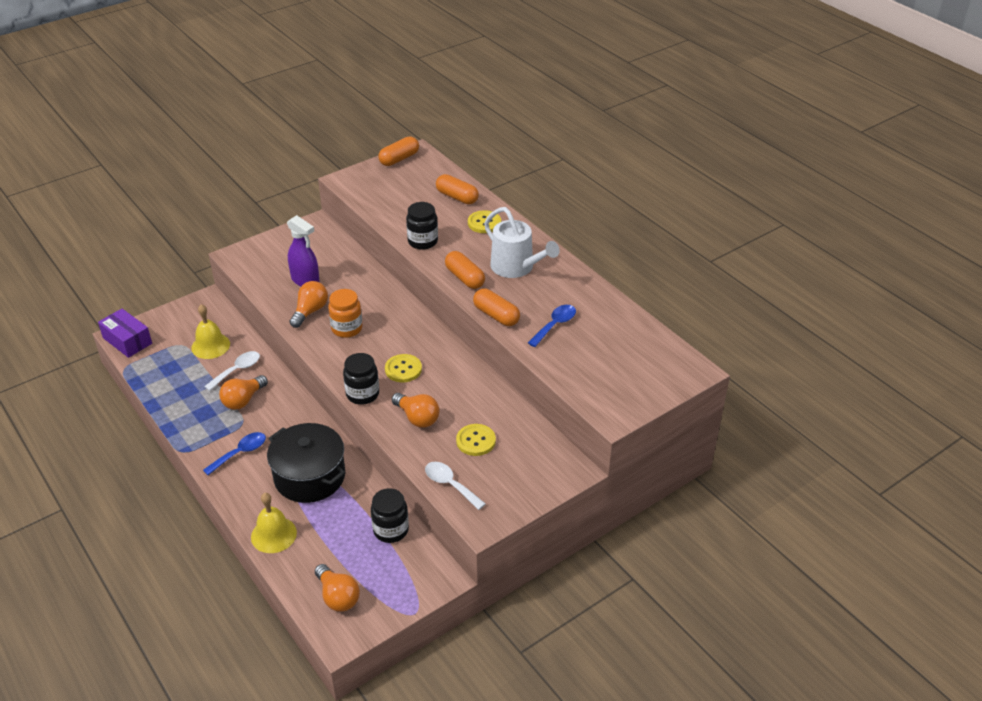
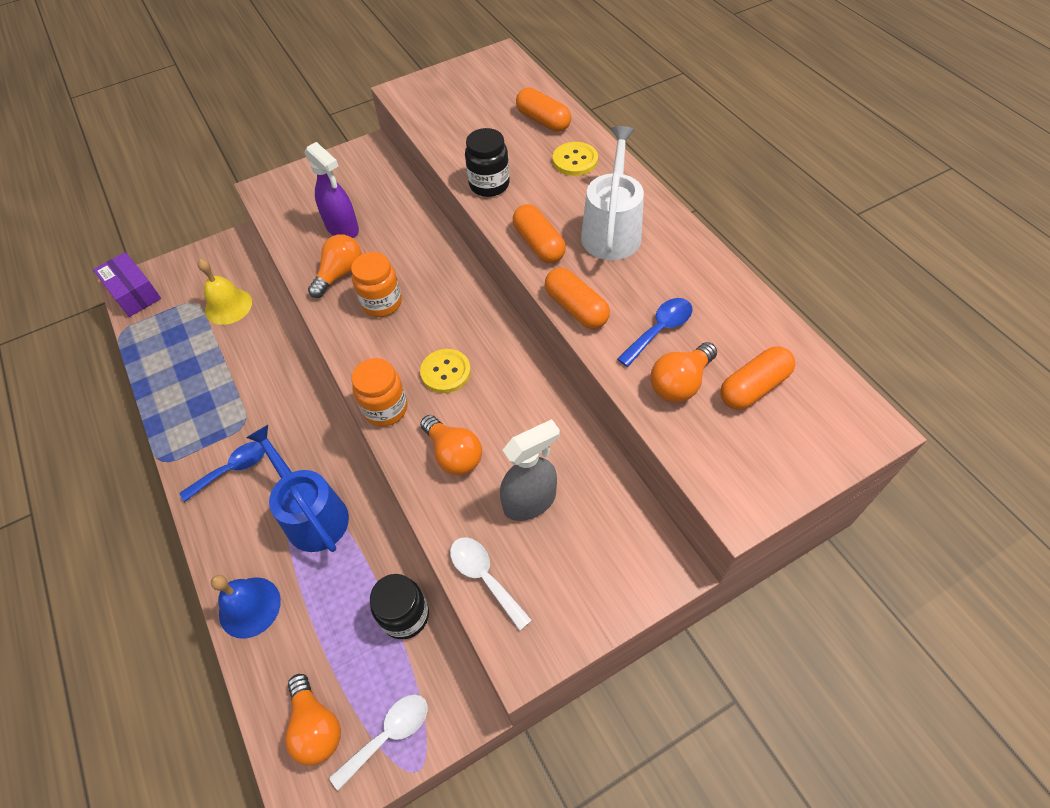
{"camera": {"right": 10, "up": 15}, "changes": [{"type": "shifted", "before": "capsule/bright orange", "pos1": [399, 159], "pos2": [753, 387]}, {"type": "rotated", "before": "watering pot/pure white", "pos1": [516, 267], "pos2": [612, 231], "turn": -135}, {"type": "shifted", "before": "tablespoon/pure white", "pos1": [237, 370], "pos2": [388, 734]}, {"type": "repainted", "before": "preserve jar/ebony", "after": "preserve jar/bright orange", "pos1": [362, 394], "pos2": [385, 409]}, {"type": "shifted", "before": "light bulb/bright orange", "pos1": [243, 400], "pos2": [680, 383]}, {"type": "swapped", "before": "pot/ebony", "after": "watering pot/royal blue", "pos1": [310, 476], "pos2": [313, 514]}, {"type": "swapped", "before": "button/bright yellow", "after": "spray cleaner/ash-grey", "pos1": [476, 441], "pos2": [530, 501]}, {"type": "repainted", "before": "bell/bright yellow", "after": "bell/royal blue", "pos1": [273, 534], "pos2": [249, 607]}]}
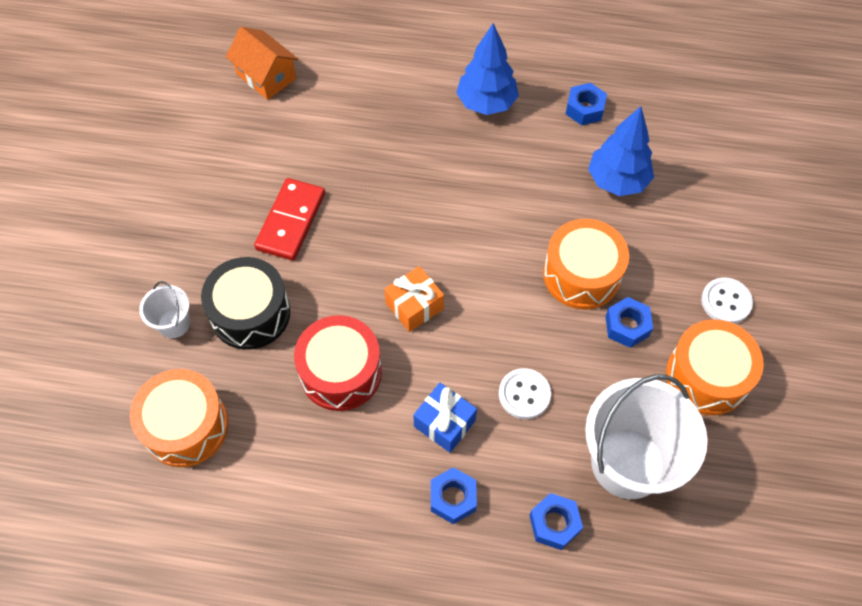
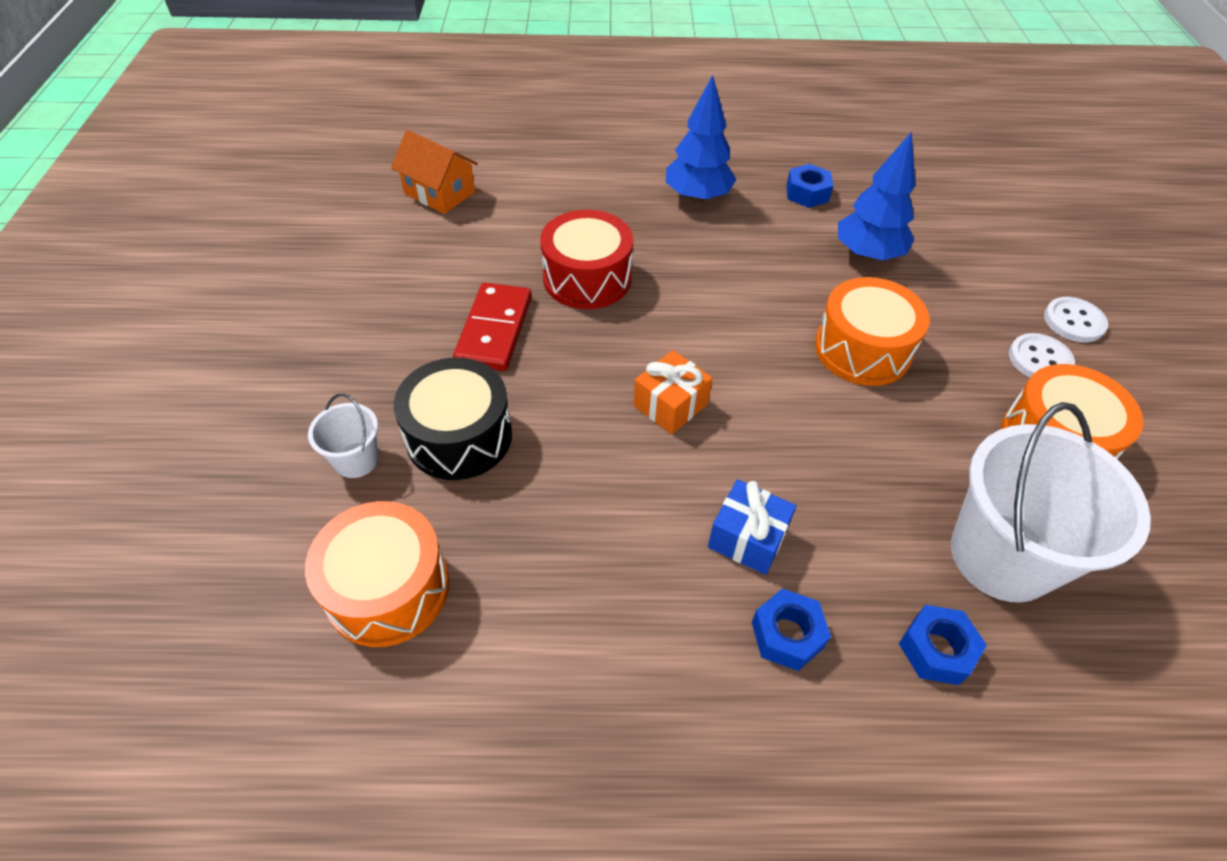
{"camera": {"right": -10, "up": -10}, "changes": [{"type": "gone", "before": "hex nut/royal blue", "pos1": [627, 326]}, {"type": "shifted", "before": "toy drum/crimson", "pos1": [341, 372], "pos2": [587, 278]}, {"type": "shifted", "before": "button/pure white", "pos1": [524, 394], "pos2": [1073, 321]}]}
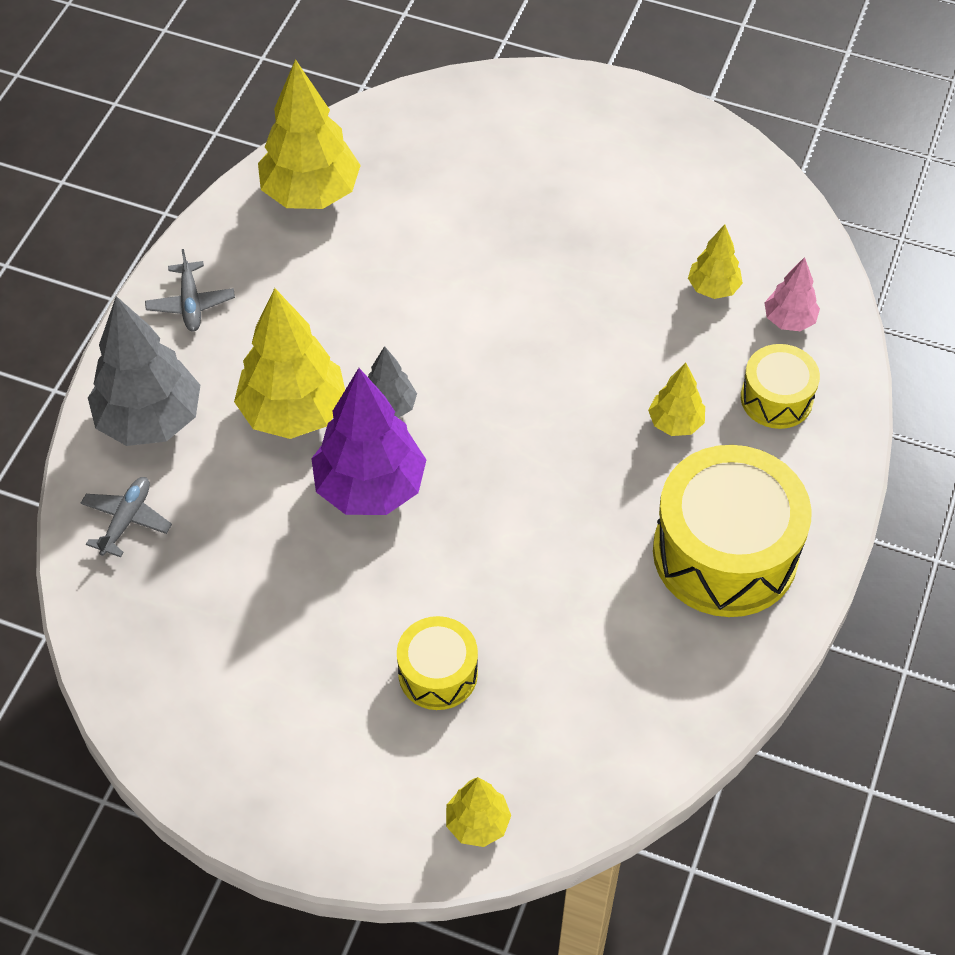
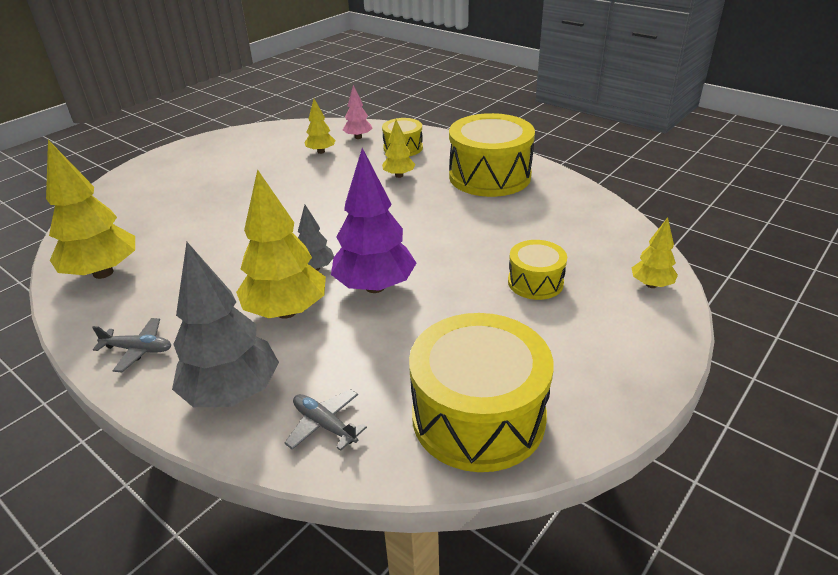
{"camera": {"right": -70, "up": -20}, "changes": [{"type": "new", "after": "toy drum/bright yellow", "pos2": [478, 416]}]}
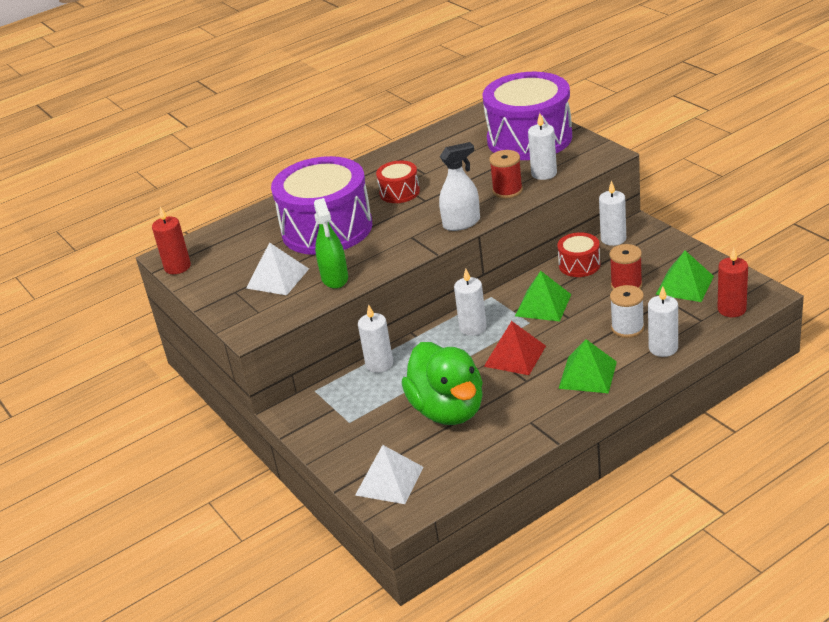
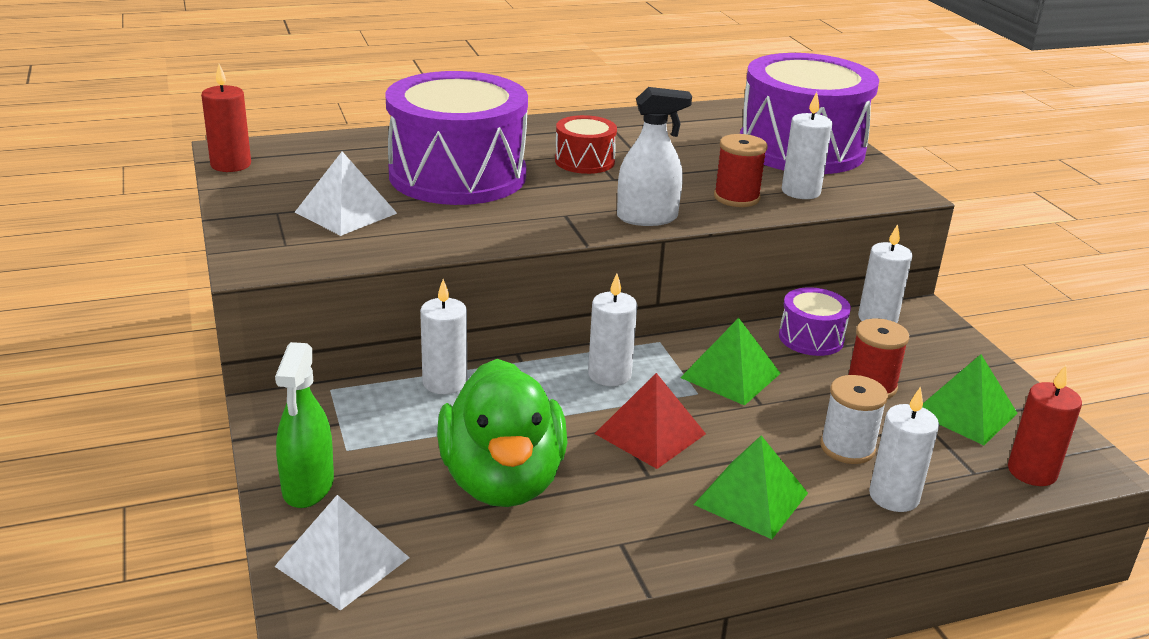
{"camera": {"right": 10, "up": -5}, "changes": [{"type": "shifted", "before": "spray cleaner/green", "pos1": [335, 278], "pos2": [308, 486]}, {"type": "repainted", "before": "toy drum/crimson", "after": "toy drum/royal purple", "pos1": [579, 265], "pos2": [811, 338]}]}
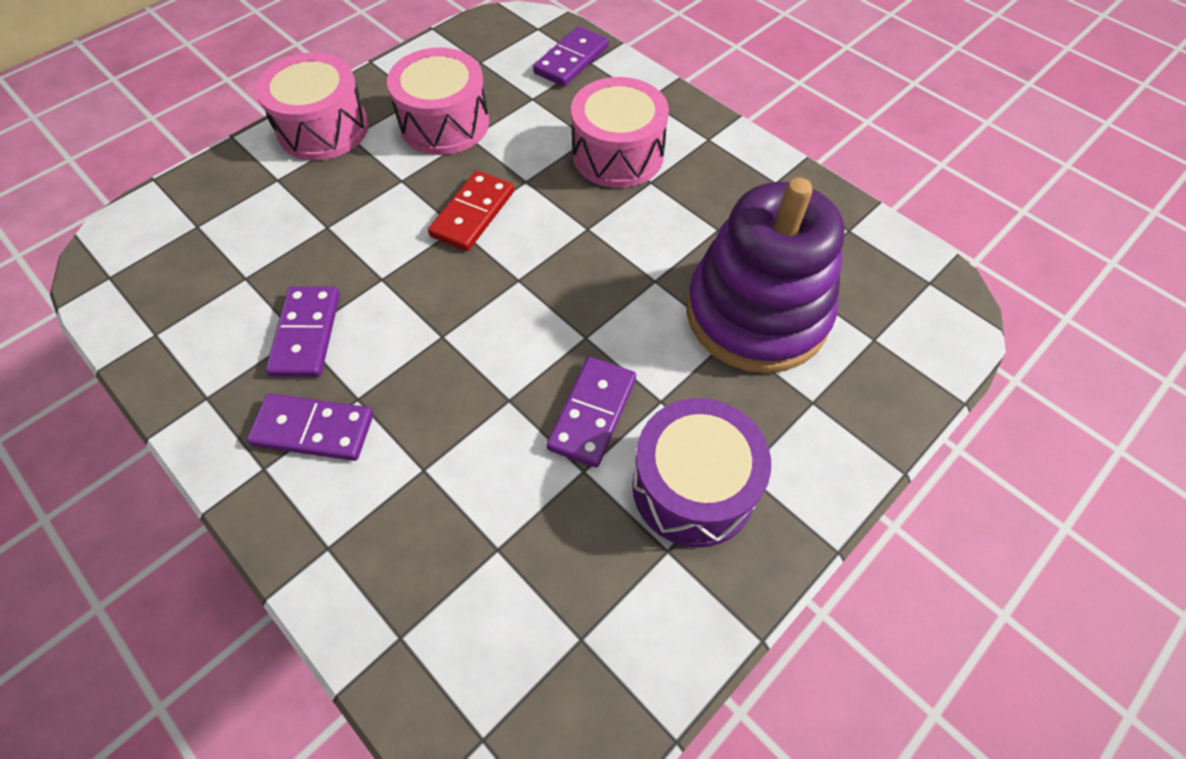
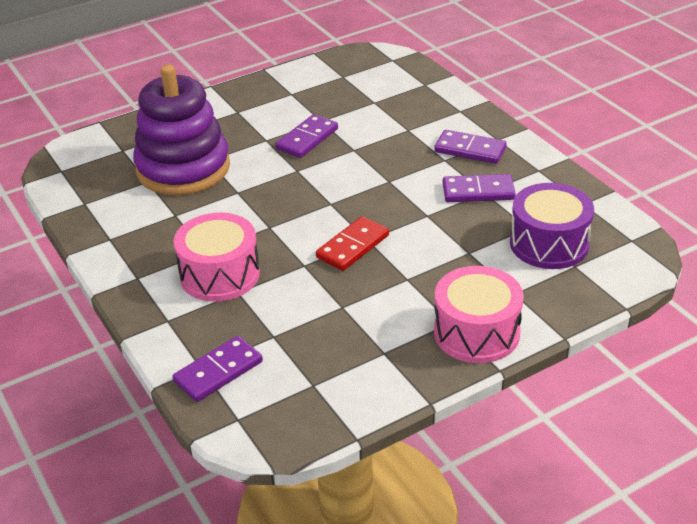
{"camera": {"right": -165, "up": -20}, "changes": [{"type": "gone", "before": "toy drum/rosy", "pos1": [445, 123]}, {"type": "rotated", "before": "domino tile/royal purple", "pos1": [306, 334], "pos2": [478, 191], "turn": 75}, {"type": "shifted", "before": "toy drum/royal purple", "pos1": [693, 487], "pos2": [549, 244]}]}
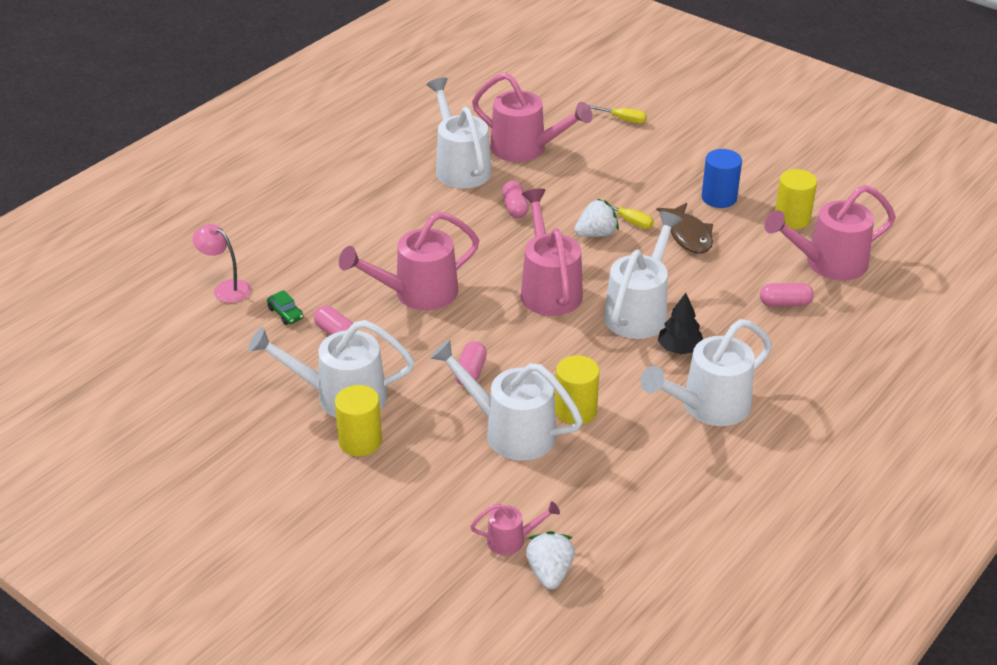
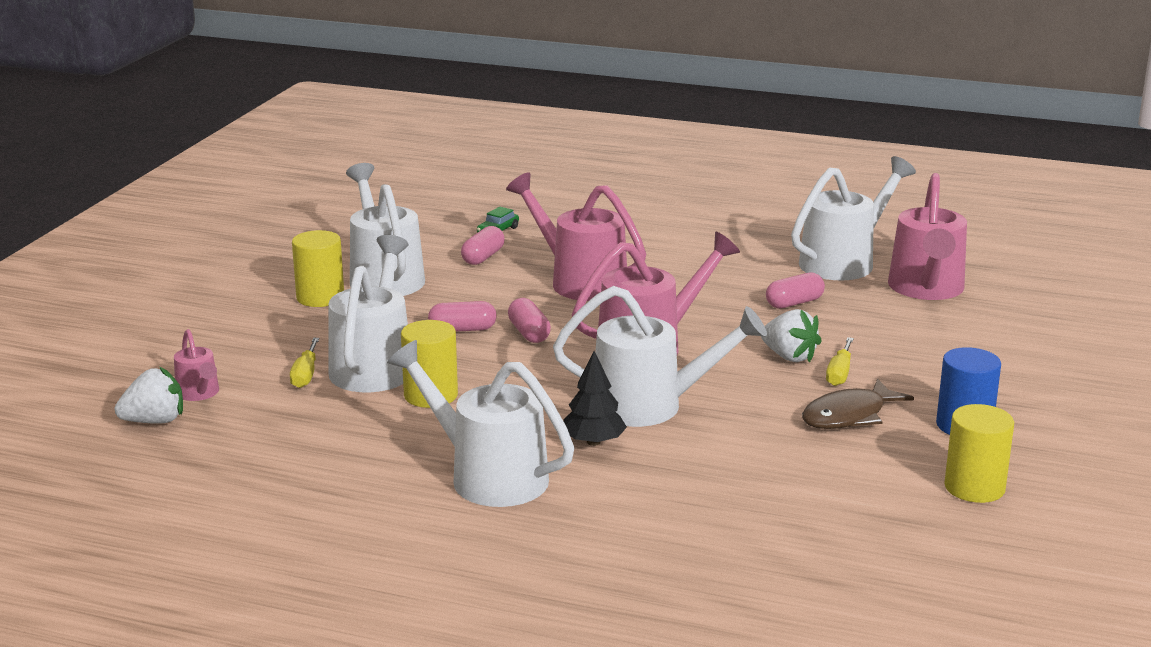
{"camera": {"right": 70, "up": -15}, "changes": [{"type": "shifted", "before": "hand screwdriver/bright yellow", "pos1": [623, 120], "pos2": [305, 375]}, {"type": "gone", "before": "watering pot/rosy", "pos1": [827, 264]}, {"type": "gone", "before": "reading lamp/rosy", "pos1": [226, 288]}, {"type": "shifted", "before": "capsule/rosy", "pos1": [785, 303], "pos2": [529, 333]}]}
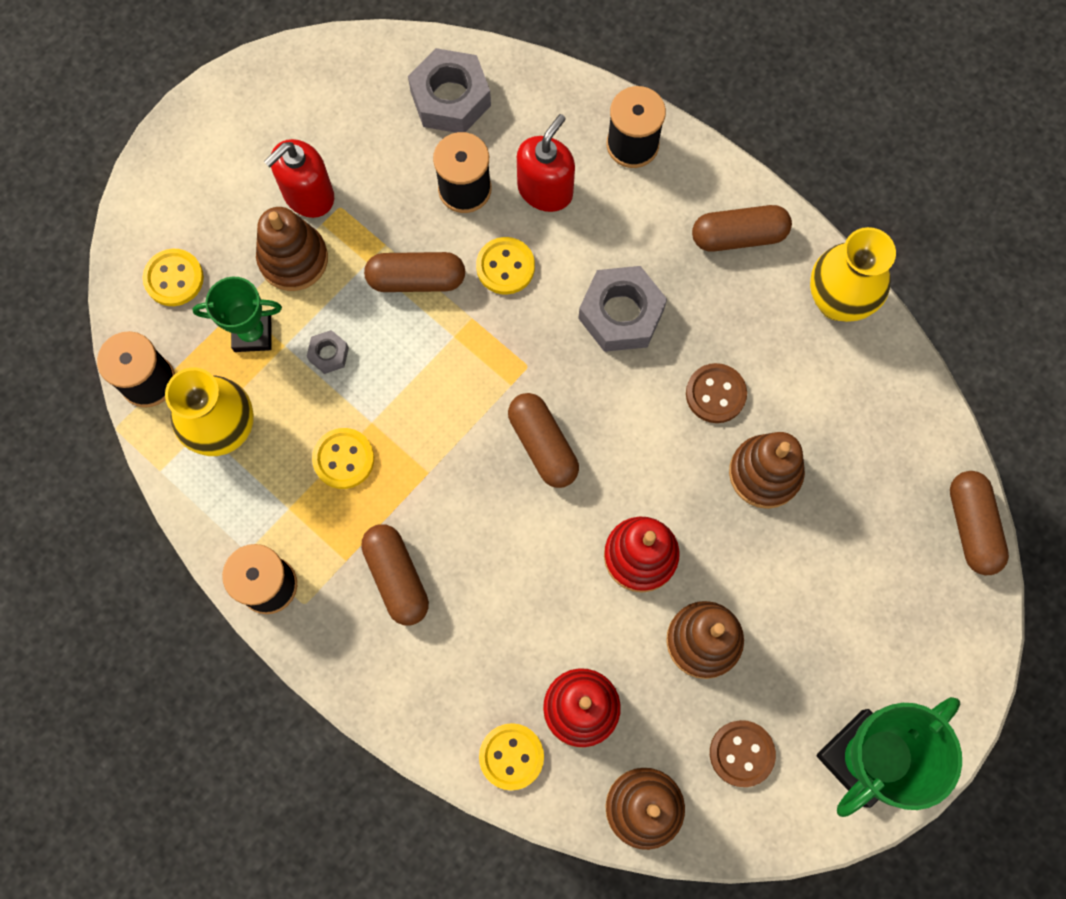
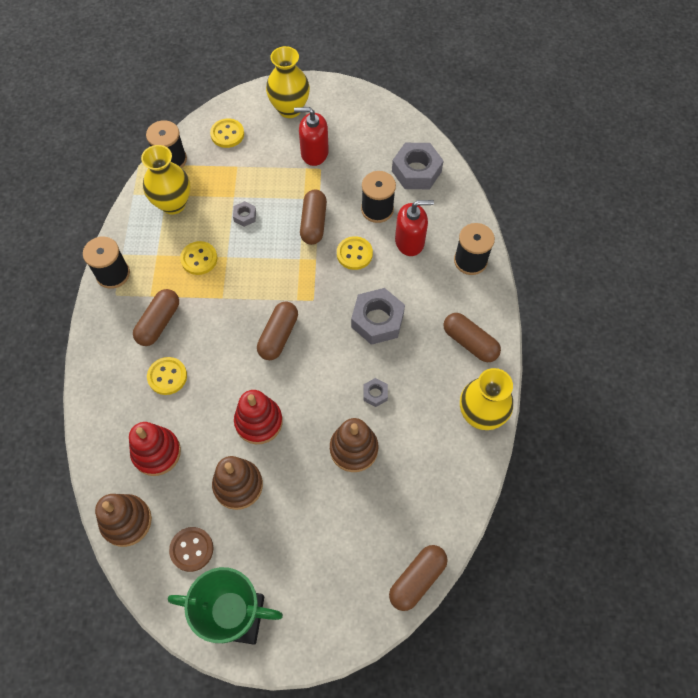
{"camera": {"right": 50, "up": -10}, "changes": [{"type": "gone", "before": "stacking toy/brown", "pos1": [293, 259]}, {"type": "rotated", "before": "capsule/brown", "pos1": [416, 279], "pos2": [313, 223], "turn": 45}, {"type": "gone", "before": "award cup/green", "pos1": [252, 333]}, {"type": "swapped", "before": "button/brown", "after": "hex nut/ash-grey", "pos1": [715, 394], "pos2": [375, 394]}, {"type": "shifted", "before": "button/bright yellow", "pos1": [511, 756], "pos2": [167, 376]}, {"type": "new", "after": "tall vase/bright yellow", "pos2": [289, 109]}]}
